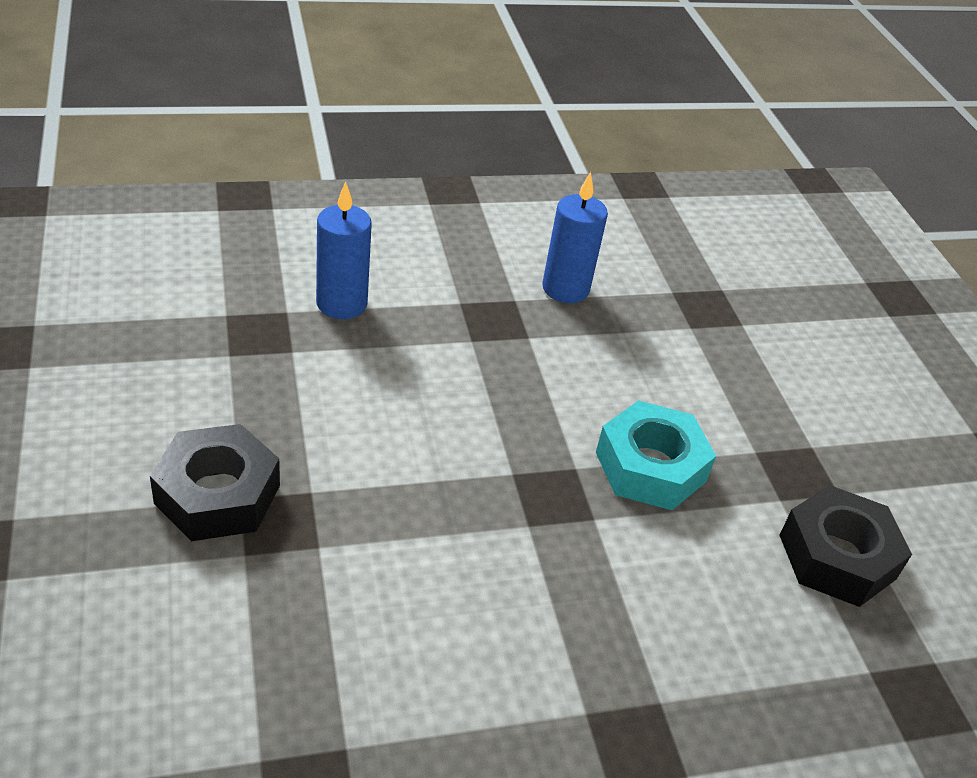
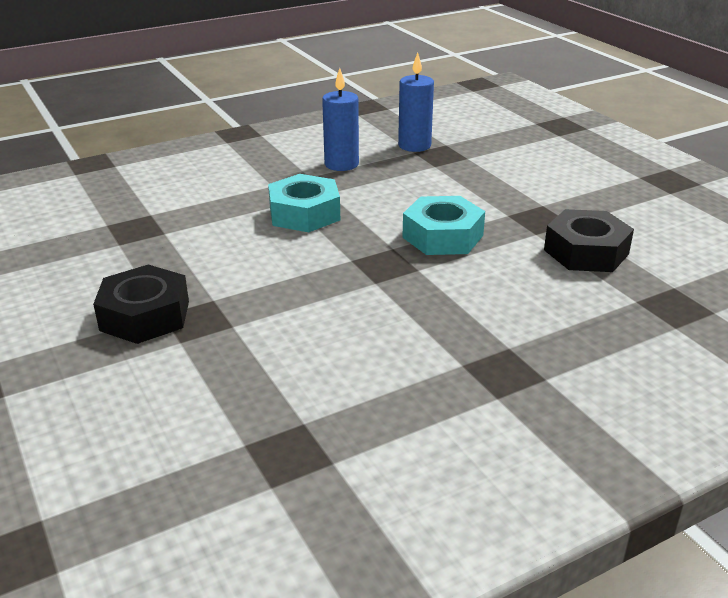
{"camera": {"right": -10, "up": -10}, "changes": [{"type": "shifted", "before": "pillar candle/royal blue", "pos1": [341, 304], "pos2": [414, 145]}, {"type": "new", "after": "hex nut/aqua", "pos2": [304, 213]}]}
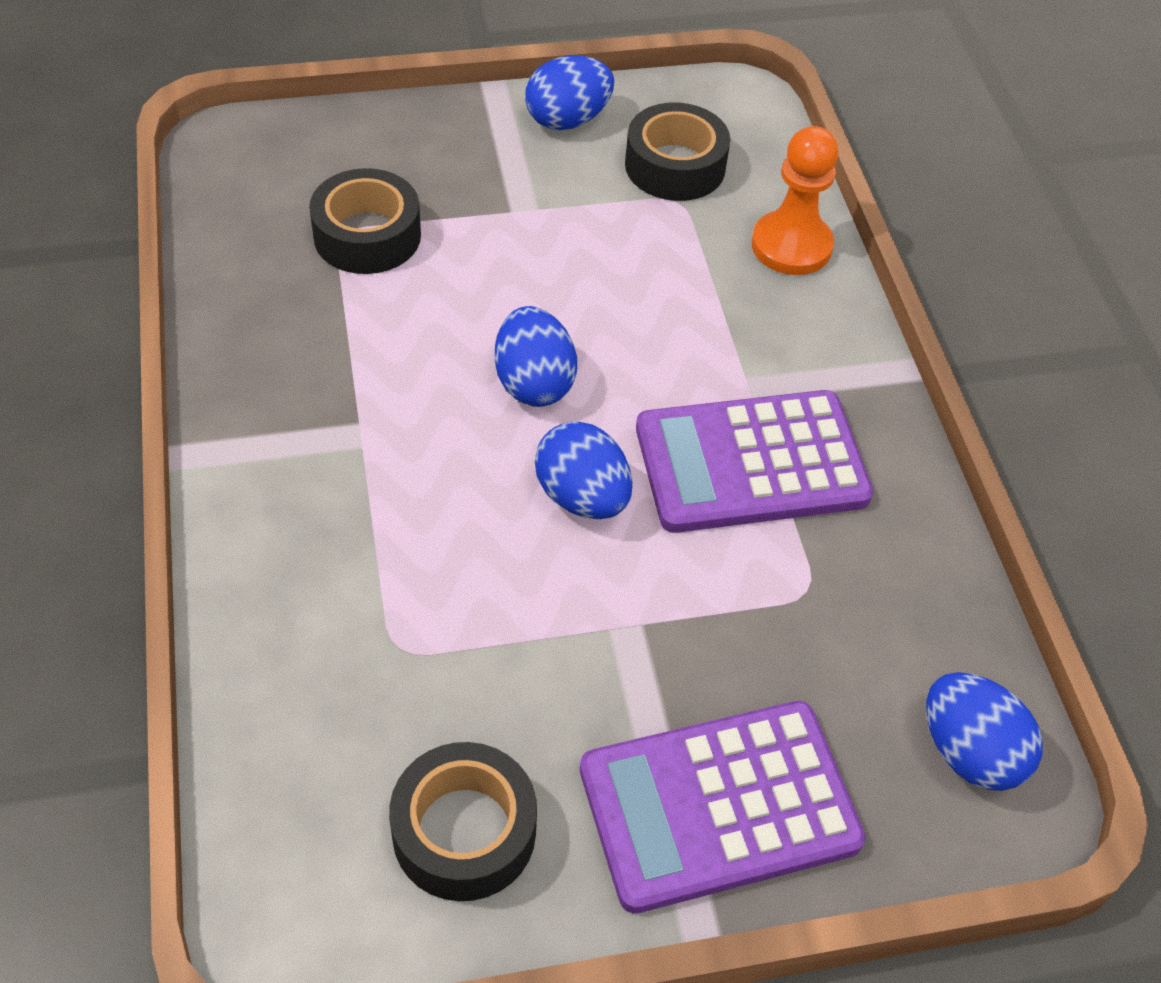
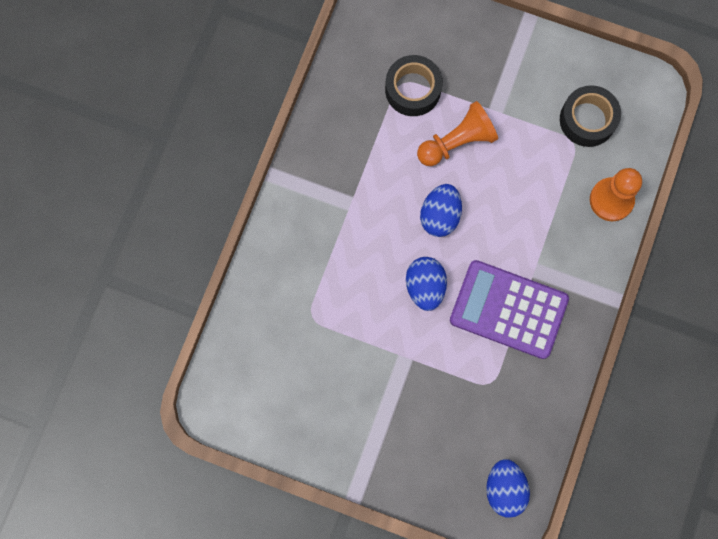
{"camera": {"right": 35, "up": 25}, "changes": [{"type": "gone", "before": "toy egg/royal blue", "pos1": [567, 120]}, {"type": "gone", "before": "calculator/royal purple", "pos1": [719, 805]}, {"type": "gone", "before": "tape/ebony", "pos1": [464, 831]}, {"type": "new", "after": "pawn/bright orange", "pos2": [457, 142]}]}
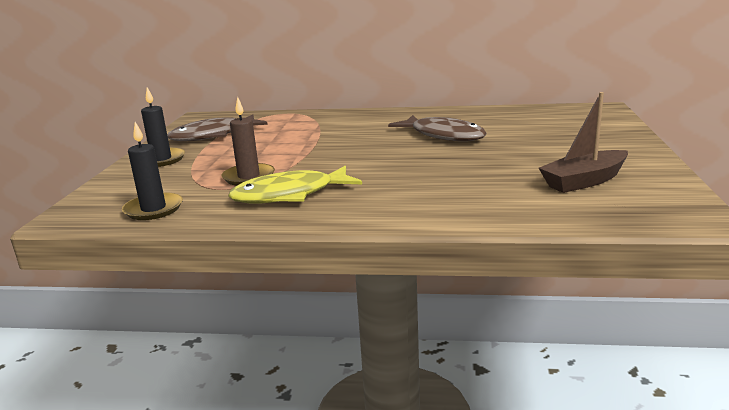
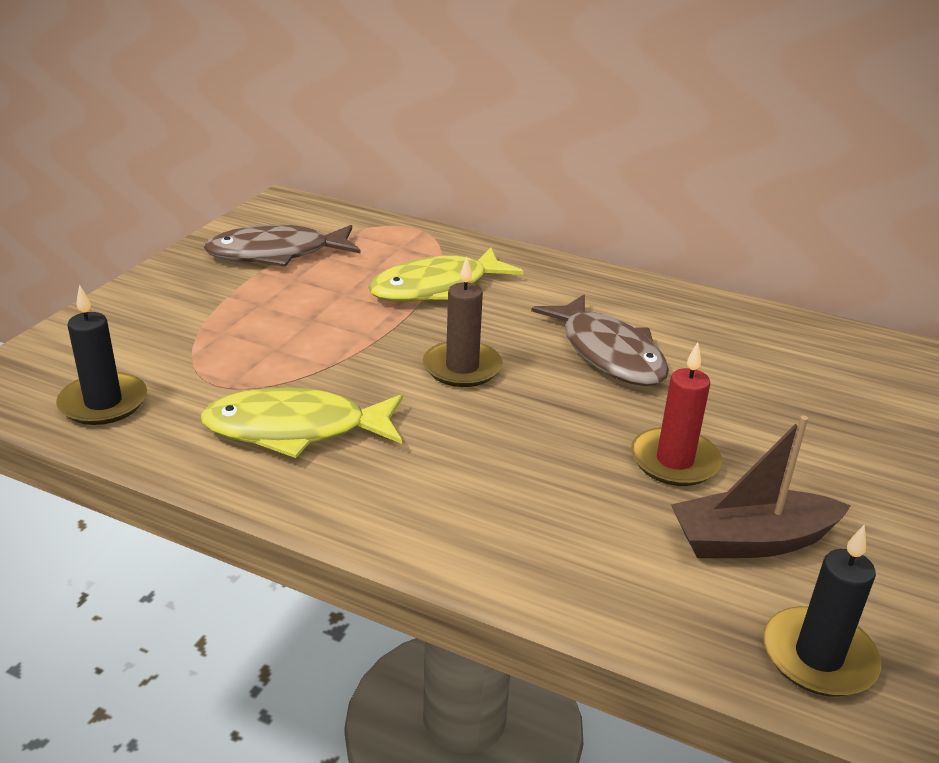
{"camera": {"right": 15, "up": 10}, "changes": [{"type": "shifted", "before": "pillar candle/ebony", "pos1": [161, 160], "pos2": [818, 656]}, {"type": "shifted", "before": "pillar candle/brown", "pos1": [249, 177], "pos2": [462, 368]}, {"type": "new", "after": "toy fish/bright yellow", "pos2": [436, 288]}, {"type": "new", "after": "pillar candle/crimson", "pos2": [674, 461]}]}
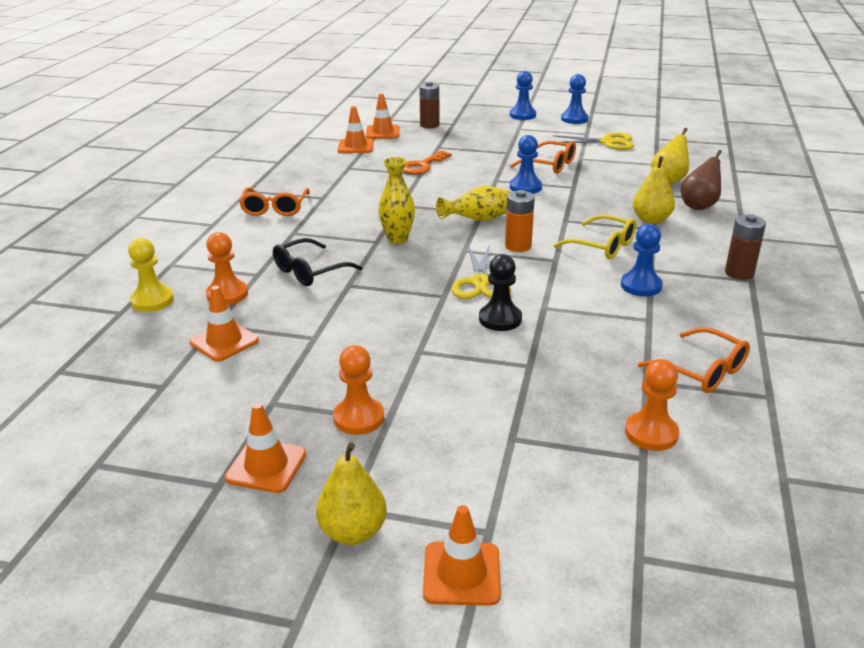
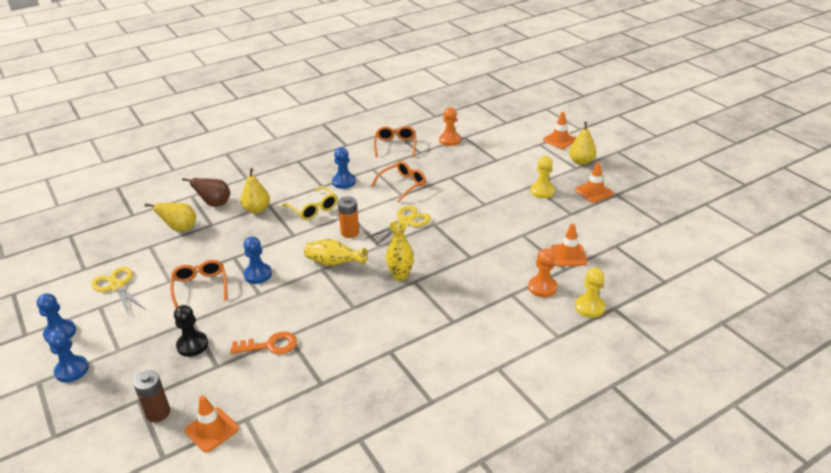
{"camera": {"right": -135, "up": 5}, "changes": [{"type": "gone", "before": "traffic cone/bright orange", "pos1": [355, 146]}, {"type": "shifted", "before": "glasses/bright orange", "pos1": [275, 208], "pos2": [403, 185]}, {"type": "rotated", "before": "glasses/bright yellow", "pos1": [602, 246], "pos2": [313, 209], "turn": 150}, {"type": "gone", "before": "battery/brown", "pos1": [739, 273]}, {"type": "gone", "before": "glasses/ebony", "pos1": [310, 271]}, {"type": "shifted", "before": "pawn/ebony", "pos1": [500, 319], "pos2": [192, 345]}, {"type": "repainted", "before": "pawn/bright orange", "after": "pawn/bright yellow", "pos1": [359, 418], "pos2": [542, 191]}]}
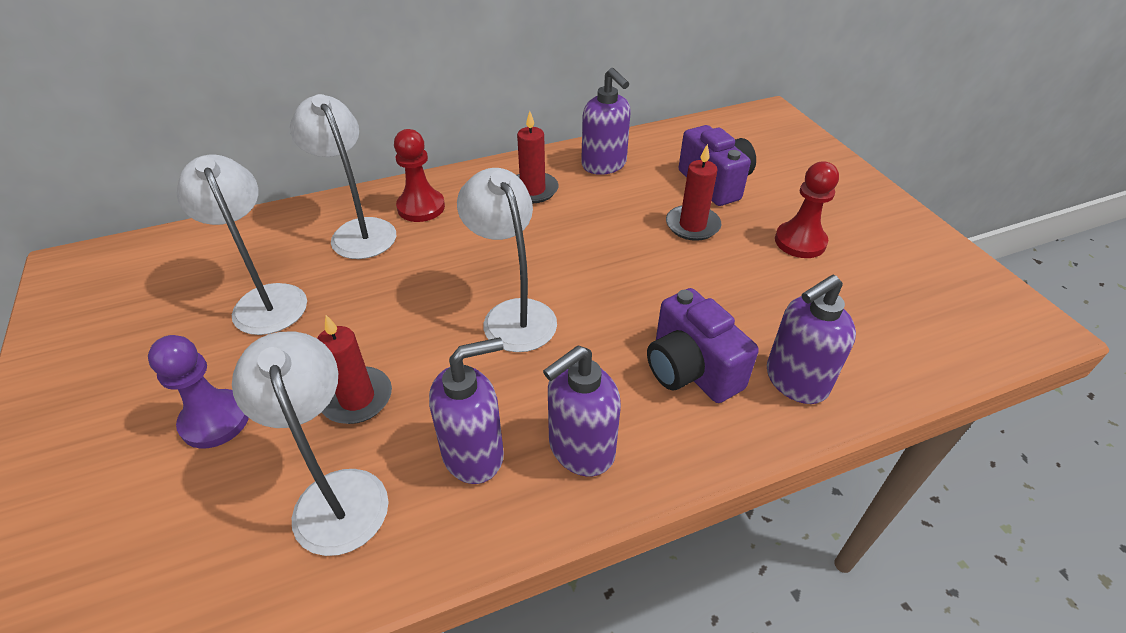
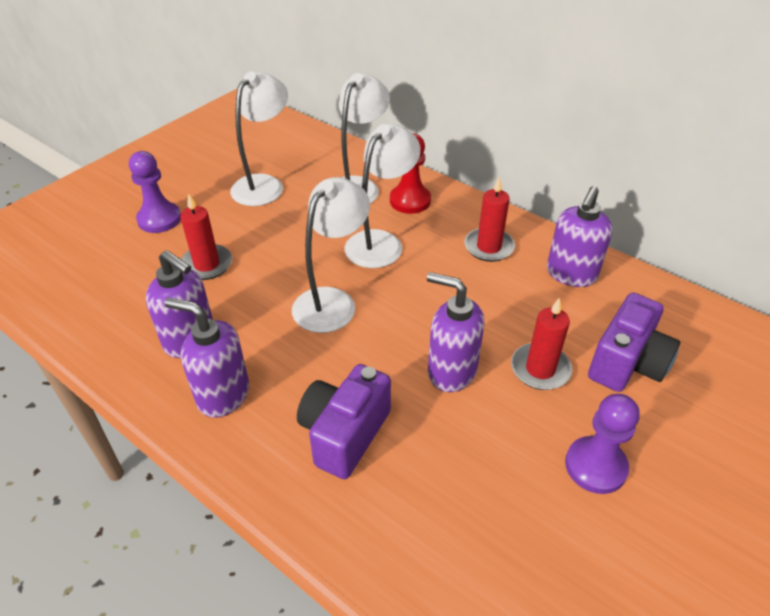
{"camera": {"right": 60, "up": 0}, "changes": [{"type": "repainted", "before": "pawn/crimson", "after": "pawn/royal purple", "pos1": [800, 242], "pos2": [595, 466]}, {"type": "shifted", "before": "soap dispenser/royal purple", "pos1": [795, 381], "pos2": [451, 371]}, {"type": "shifted", "before": "reading lamp/pure white", "pos1": [336, 493], "pos2": [381, 242]}]}
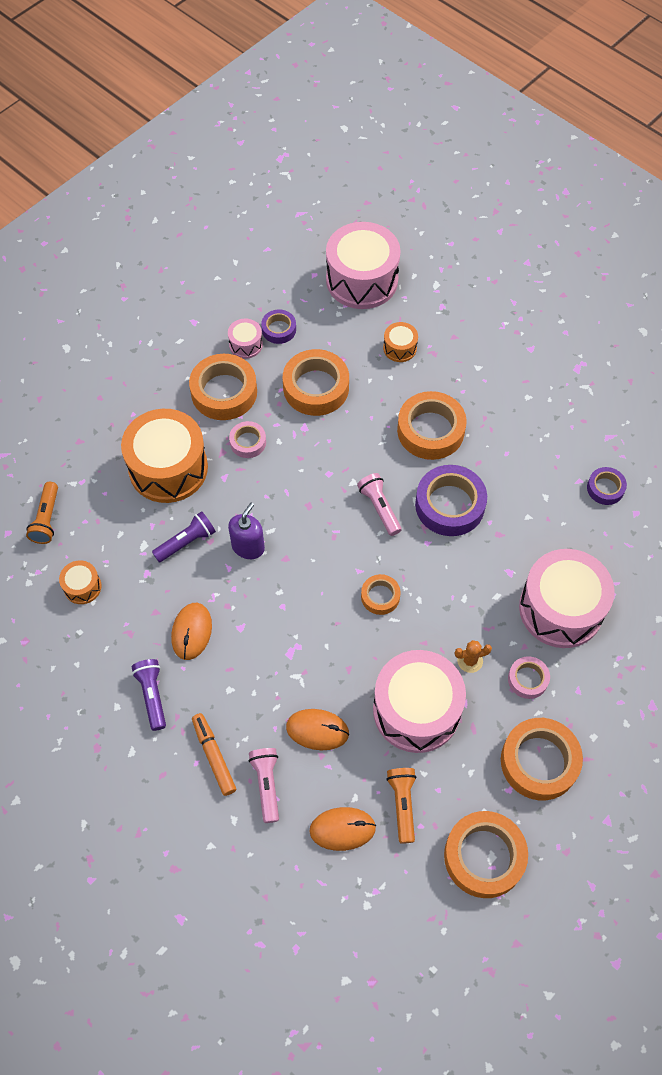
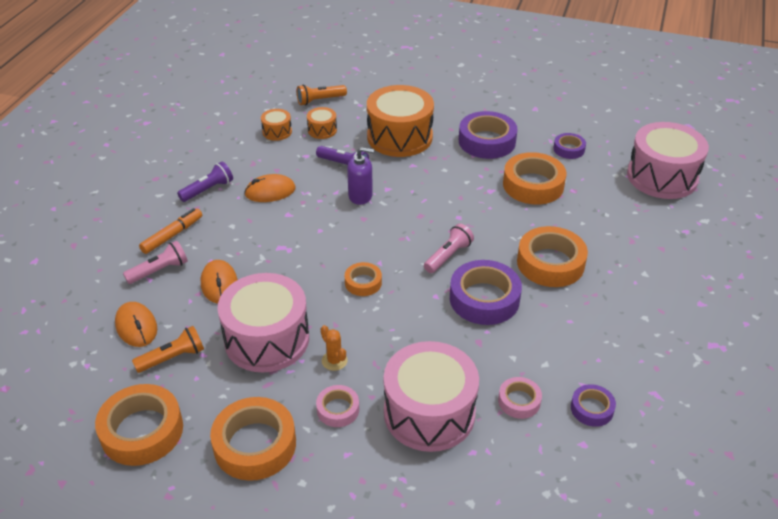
{"camera": {"right": 65, "up": -20}, "changes": [{"type": "gone", "before": "toy drum/rosy", "pos1": [246, 344]}, {"type": "shifted", "before": "toy drum/bright orange", "pos1": [400, 348], "pos2": [322, 130]}, {"type": "repainted", "before": "tape/bright orange", "after": "tape/royal purple", "pos1": [224, 392], "pos2": [487, 141]}, {"type": "shifted", "before": "tape/rosy", "pos1": [248, 442], "pos2": [519, 401]}]}
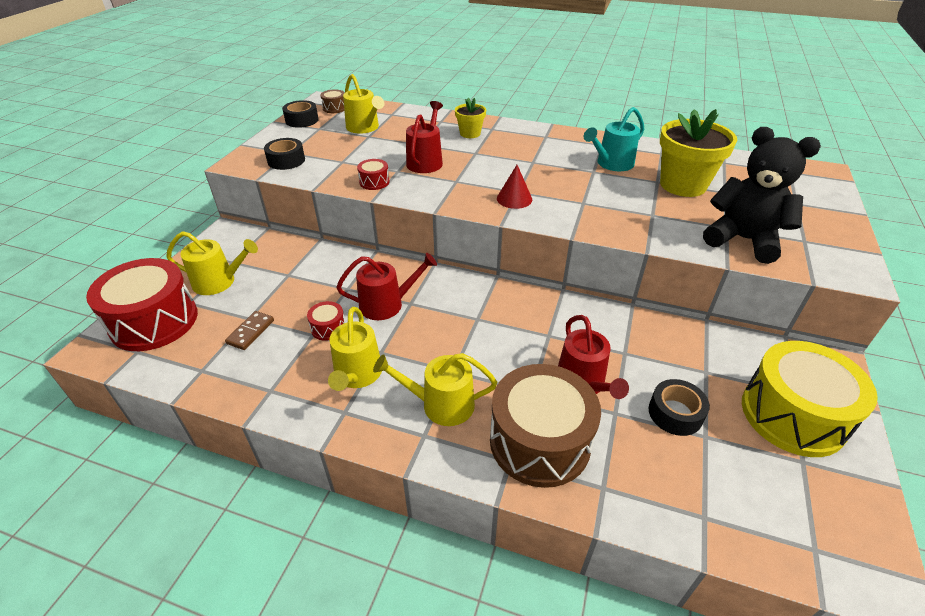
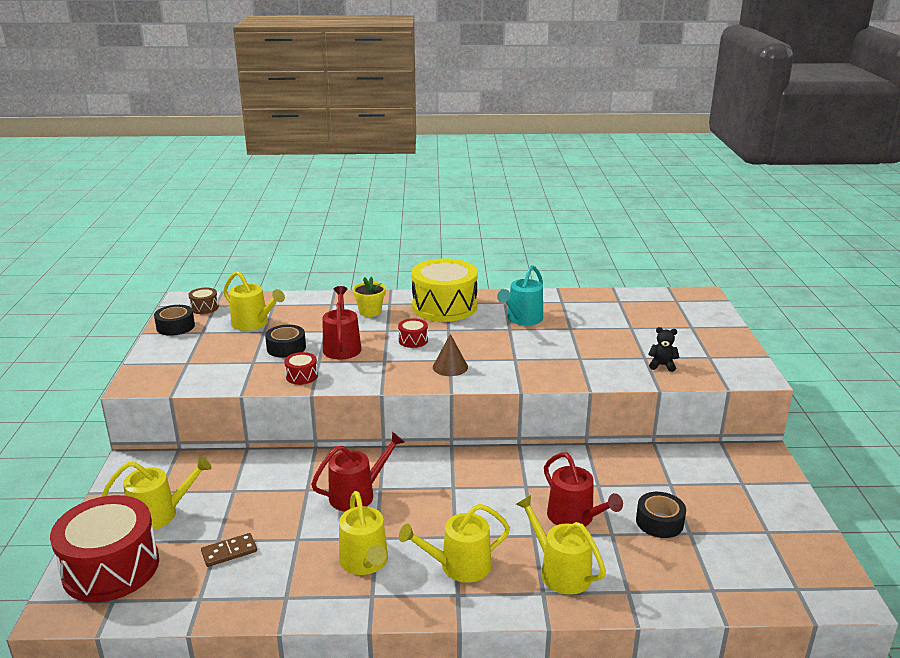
{"camera": {"right": -20, "up": -15}, "changes": [{"type": "gone", "before": "flower pot/bright yellow", "pos1": [683, 185]}, {"type": "scaled", "before": "teddy/ebony", "pos1": [743, 240], "pos2": [662, 365], "scale": 0.41}, {"type": "shifted", "before": "tape/ebony", "pos1": [286, 160], "pos2": [286, 348]}, {"type": "repainted", "before": "cone shape/crimson", "after": "cone shape/brown", "pos1": [514, 199], "pos2": [450, 367]}, {"type": "shifted", "before": "toy drum/crimson", "pos1": [328, 328], "pos2": [413, 340]}, {"type": "rotated", "before": "domino tile/brown", "pos1": [251, 332], "pos2": [229, 552], "turn": 60}, {"type": "shifted", "before": "toy drum/bright yellow", "pos1": [792, 415], "pos2": [444, 307]}, {"type": "swapped", "before": "toy drum/brown", "after": "watering pot/bright yellow", "pos1": [539, 441], "pos2": [560, 572]}]}
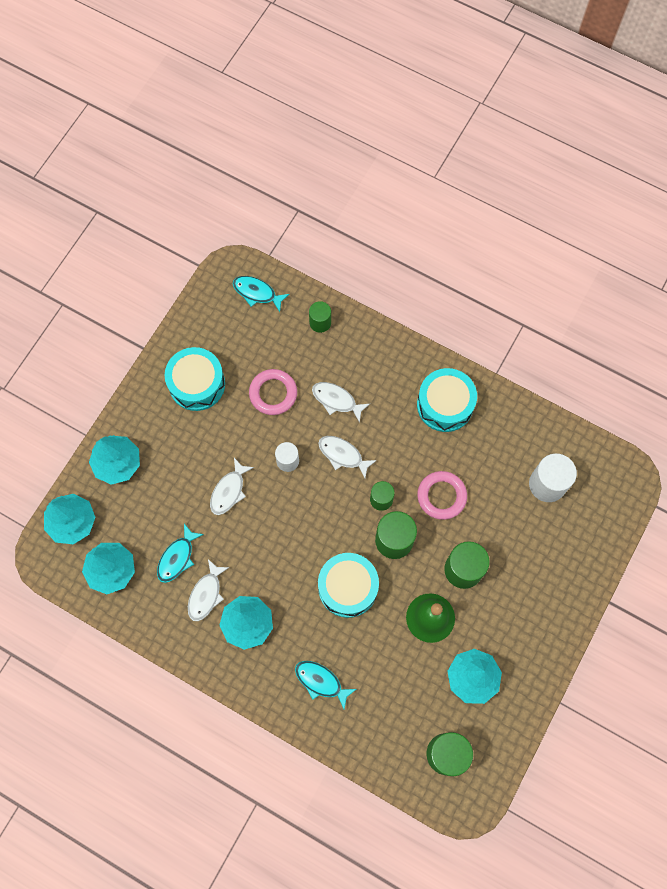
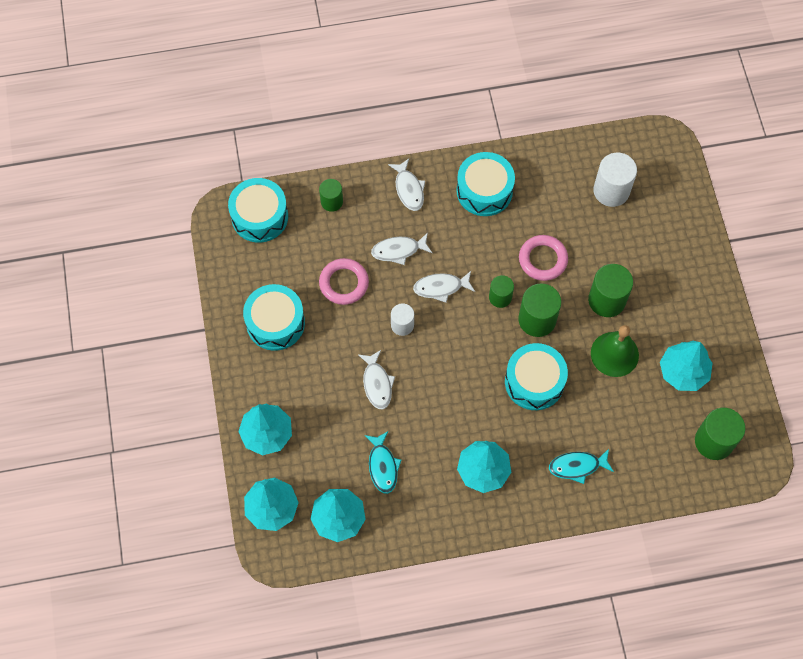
{"camera": {"right": -40, "up": -5}, "changes": [{"type": "swapped", "before": "toy fish/aqua", "after": "toy drum/aqua", "pos1": [257, 293], "pos2": [259, 216]}, {"type": "shifted", "before": "toy fish/pure white", "pos1": [206, 594], "pos2": [409, 189]}]}
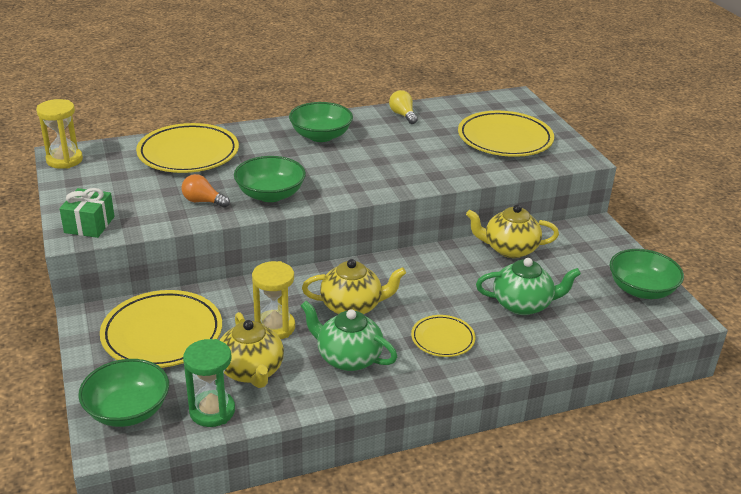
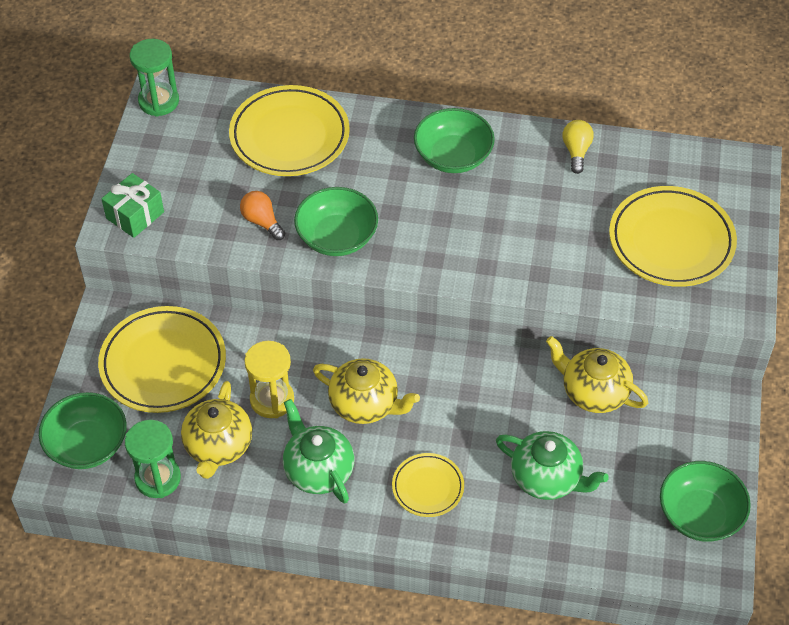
{"camera": {"right": 30, "up": 20}, "changes": [{"type": "repainted", "before": "hourglass/bright yellow", "after": "hourglass/green", "pos1": [64, 160], "pos2": [159, 101]}]}
